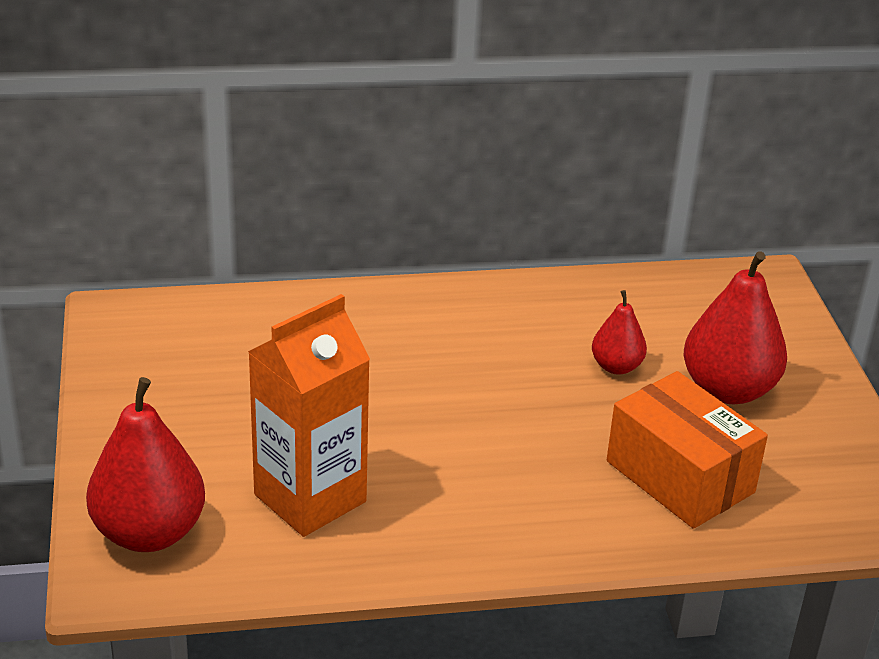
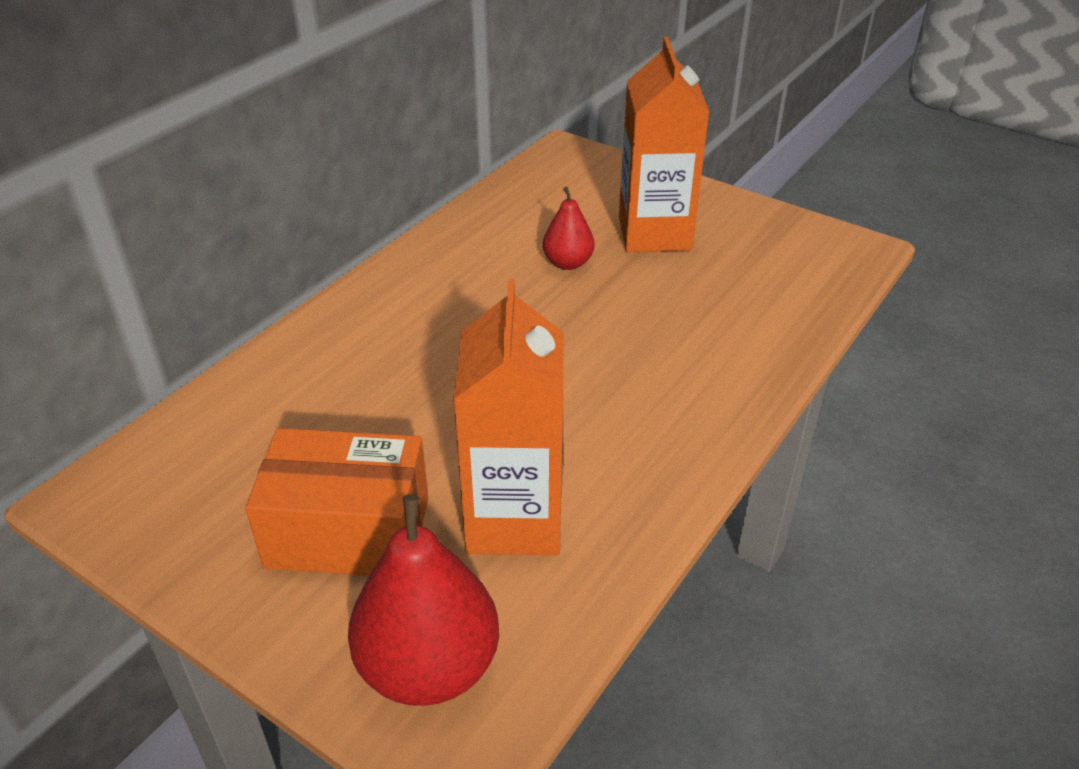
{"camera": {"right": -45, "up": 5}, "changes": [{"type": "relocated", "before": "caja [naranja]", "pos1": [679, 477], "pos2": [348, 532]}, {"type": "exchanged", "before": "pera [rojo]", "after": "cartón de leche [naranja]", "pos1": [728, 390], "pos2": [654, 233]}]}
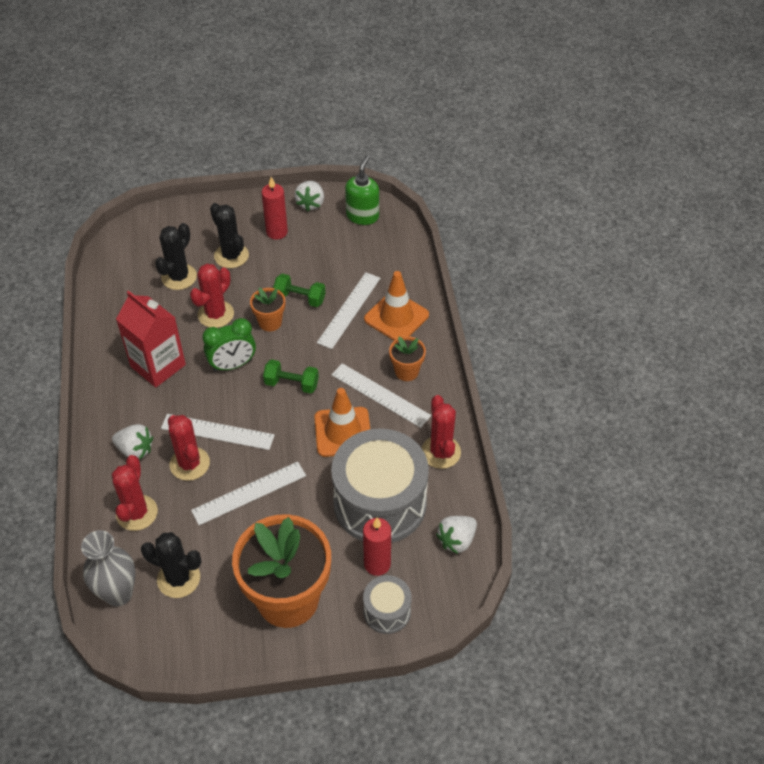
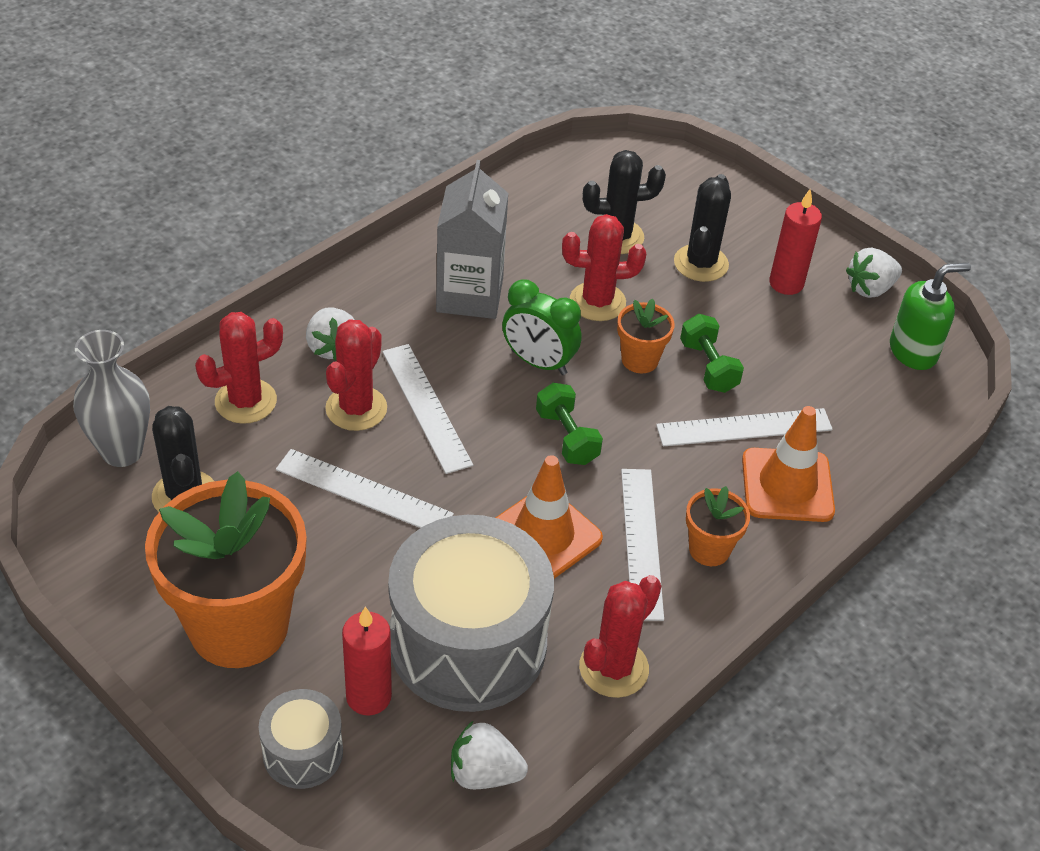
{"camera": {"right": 50, "up": -5}, "changes": [{"type": "colour", "before": "cartón de leche [rojo]", "after": "cartón de leche [gris]", "pos1": [158, 365], "pos2": [469, 295]}]}
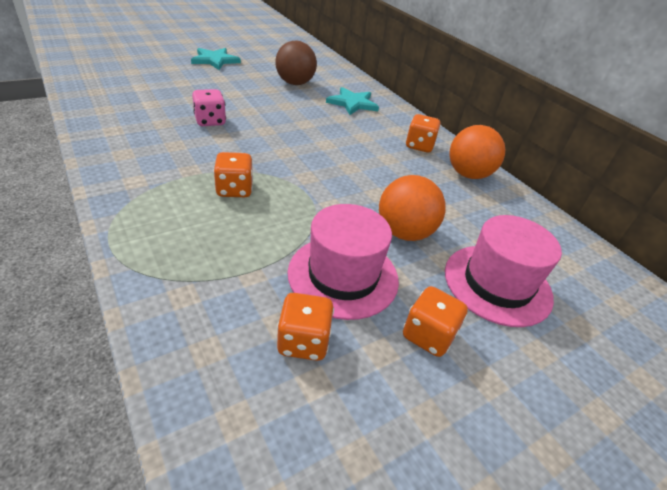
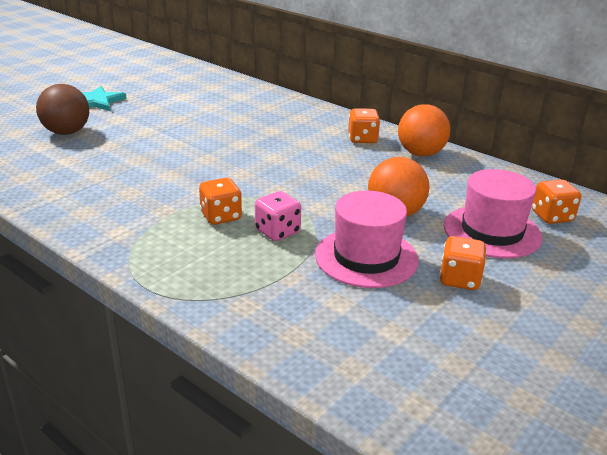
{"camera": {"right": -15, "up": -10}, "changes": [{"type": "relocated", "before": "pelota [marrón]", "pos1": [295, 83], "pos2": [66, 132]}, {"type": "relocated", "before": "dado [rosa]", "pos1": [210, 121], "pos2": [277, 232]}, {"type": "relocated", "before": "dado [naranja]", "pos1": [303, 341], "pos2": [552, 217]}, {"type": "missing", "before": "estrella [turquesa]", "pos1": [352, 103]}]}
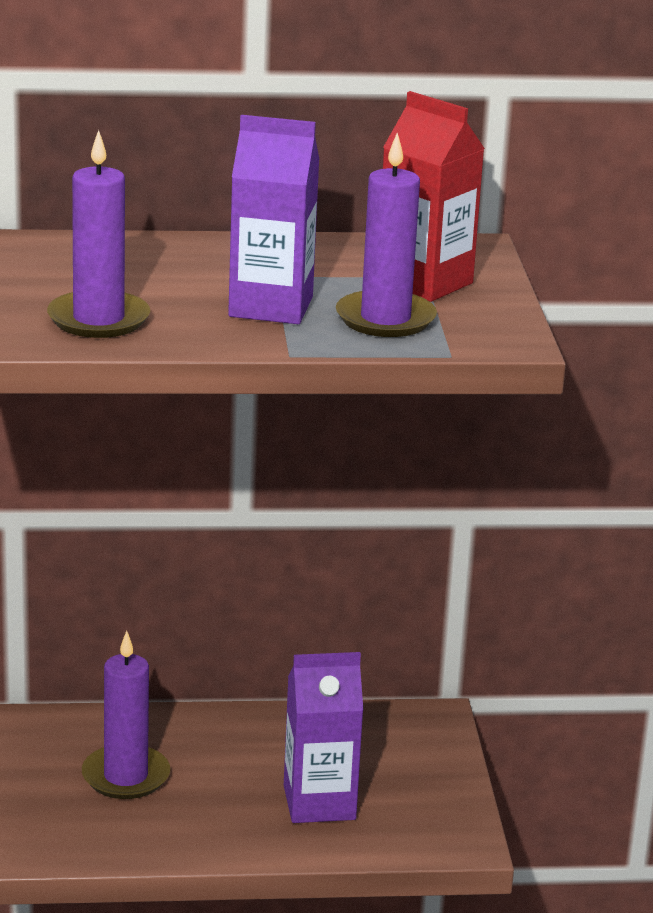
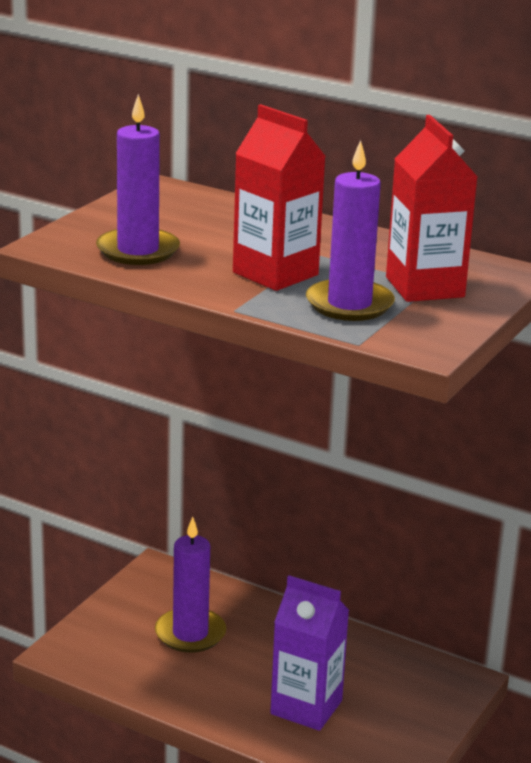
{"camera": {"right": 35, "up": 0}, "changes": [{"type": "colour", "before": "cartón de leche [morado]", "after": "cartón de leche [rojo]", "pos1": [271, 307], "pos2": [275, 274]}]}
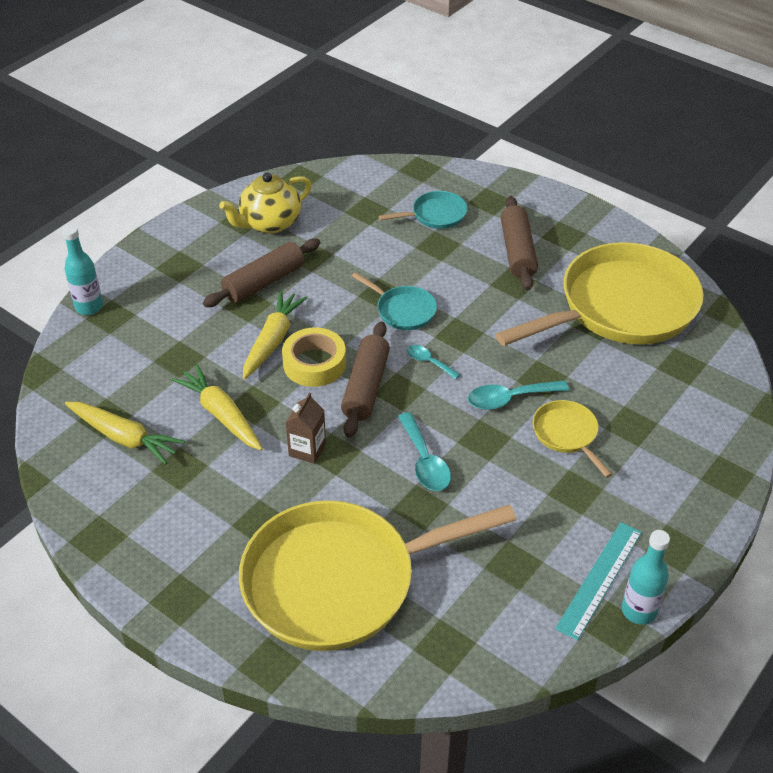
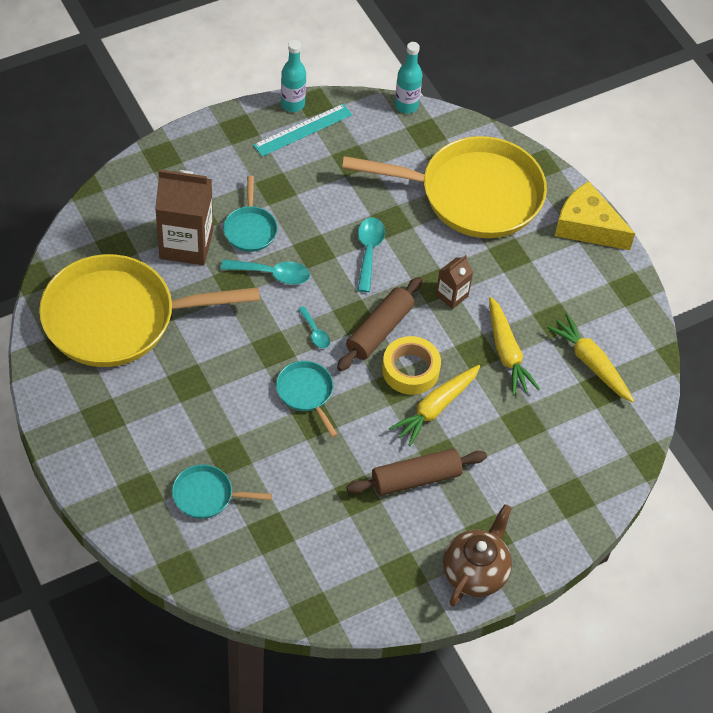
{"camera": {"right": -160, "up": 10}, "changes": [{"type": "appeared", "after": "cartón de leche [marrón]", "pos2": [186, 244]}, {"type": "colour", "before": "sartén [amarillo]", "after": "sartén [turquesa]", "pos1": [567, 435], "pos2": [250, 229]}, {"type": "relocated", "before": "botella [turquesa]", "pos1": [89, 307], "pos2": [406, 105]}, {"type": "appeared", "after": "tetera [marrón]", "pos2": [475, 572]}, {"type": "appeared", "after": "queso [amarillo]", "pos2": [587, 226]}, {"type": "missing", "before": "tetera [amarillo]", "pos1": [269, 223]}, {"type": "missing", "before": "rodillo [marrón]", "pos1": [517, 251]}]}
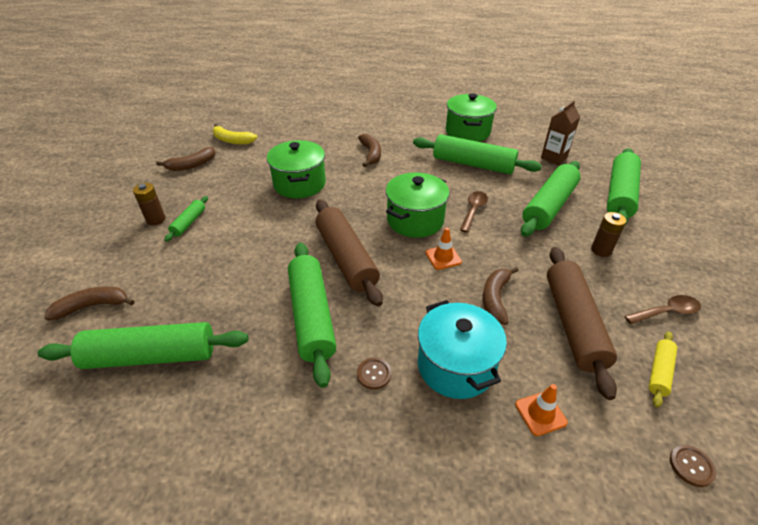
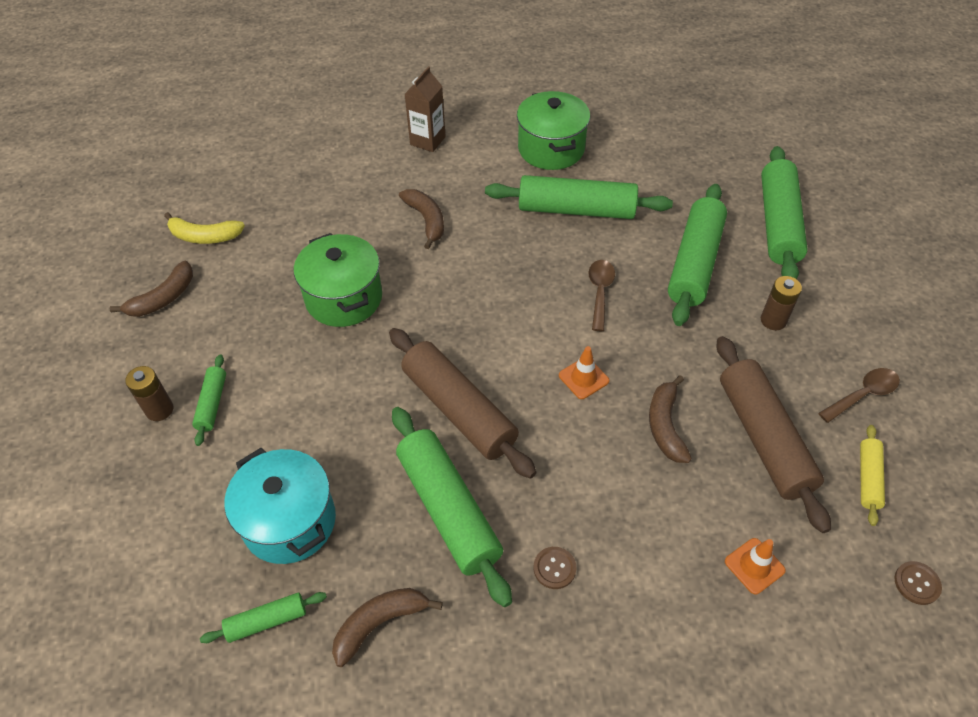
{"camera": {"right": -15, "up": 10}, "changes": [{"type": "size", "before": "rodillo [verde]", "pos1": [151, 356], "pos2": [267, 621], "scale": 0.48}, {"type": "relocated", "before": "olla [turquesa]", "pos1": [456, 366], "pos2": [289, 521]}, {"type": "relocated", "before": "plátano [marrón]", "pos1": [92, 306], "pos2": [380, 623]}, {"type": "relocated", "before": "cartón de leche [marrón]", "pos1": [554, 158], "pos2": [427, 141]}, {"type": "missing", "before": "olla [verde]", "pos1": [415, 220]}]}
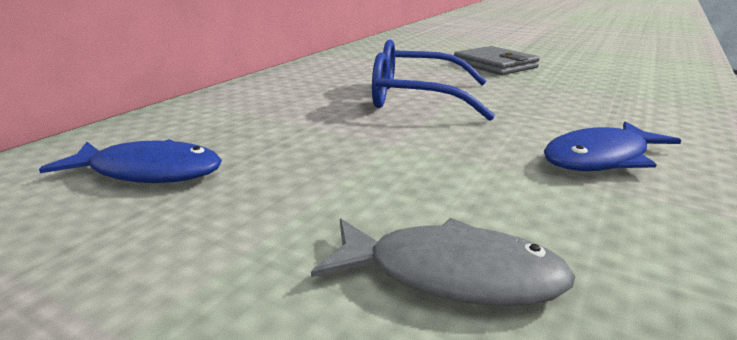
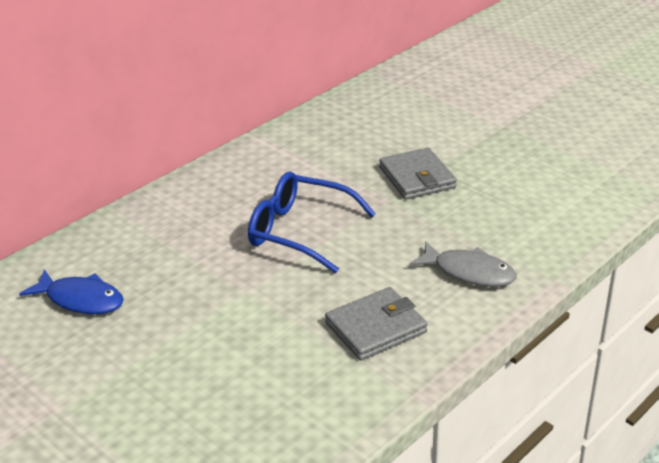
{"camera": {"right": 15, "up": 10}, "changes": [{"type": "exchanged", "before": "pez [azul]", "after": "cartera [gris]", "pos1": [600, 158], "pos2": [376, 327]}, {"type": "relocated", "before": "pez [gris]", "pos1": [451, 275], "pos2": [469, 272]}]}
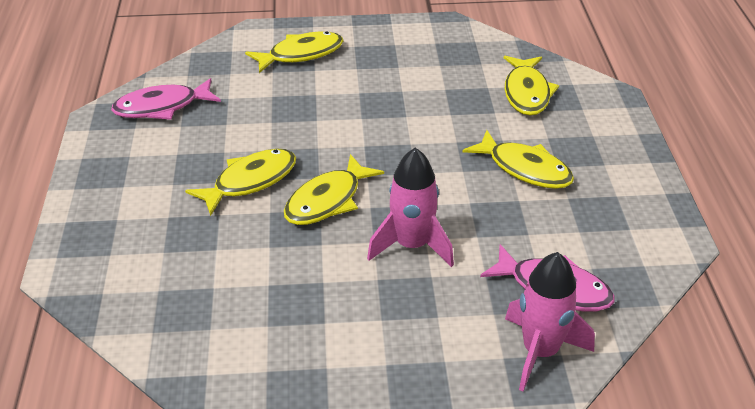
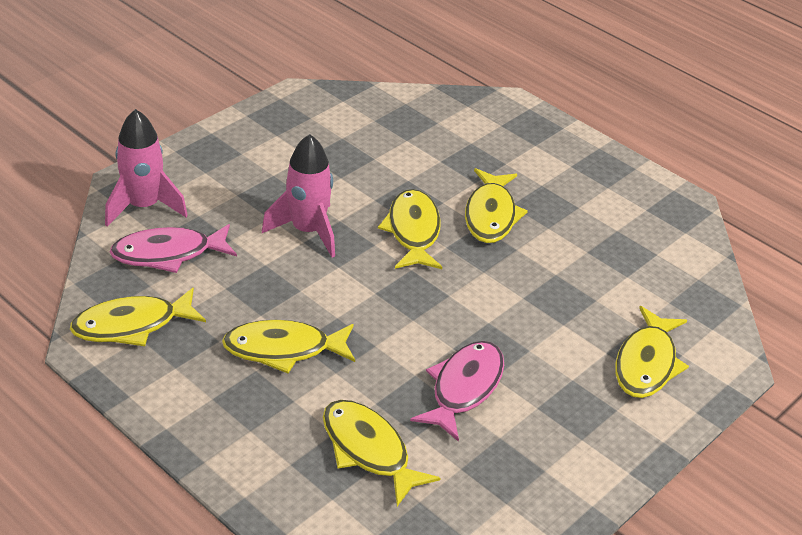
{"camera": {"right": 135, "up": 0}, "changes": [{"type": "appeared", "after": "pez [amarillo]", "pos2": [132, 325]}, {"type": "relocated", "before": "pez [rosa]", "pos1": [162, 107], "pos2": [464, 388]}]}
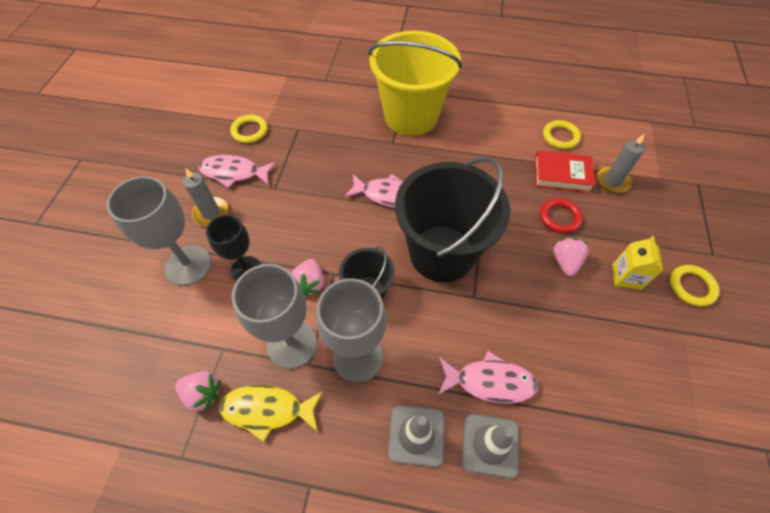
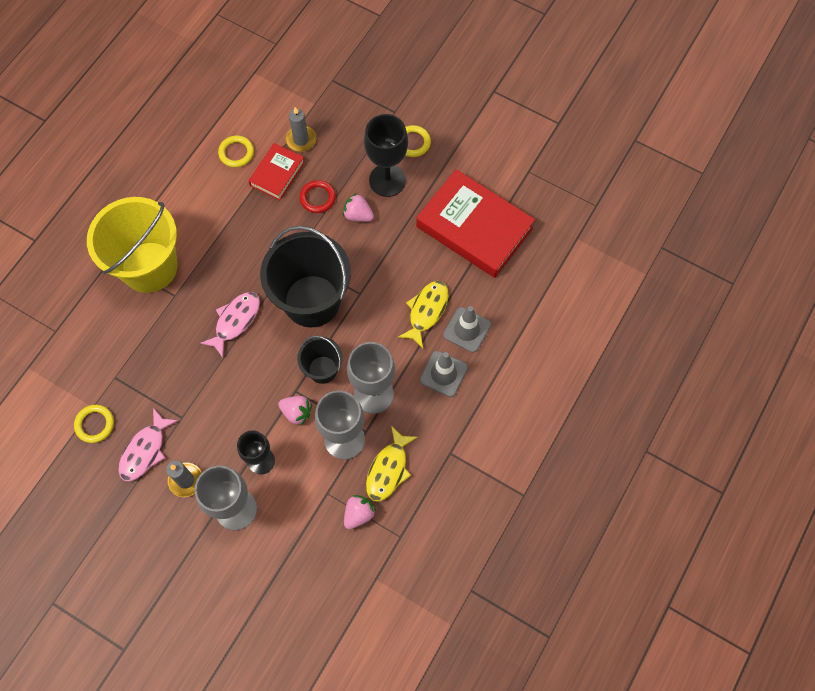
{"camera": {"right": -70, "up": 10}, "changes": [{"type": "exchanged", "before": "cartón de leche [amarillo]", "after": "copa [negro]", "pos1": [626, 276], "pos2": [387, 180]}, {"type": "colour", "before": "pez [rosa]", "after": "pez [amarillo]", "pos1": [490, 382], "pos2": [426, 311]}, {"type": "appeared", "after": "libro [rojo]", "pos2": [474, 227]}]}
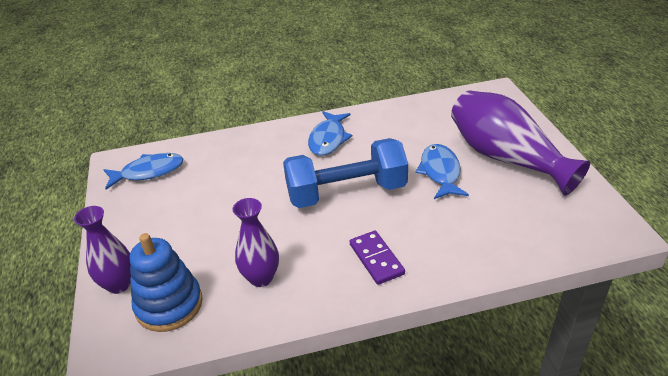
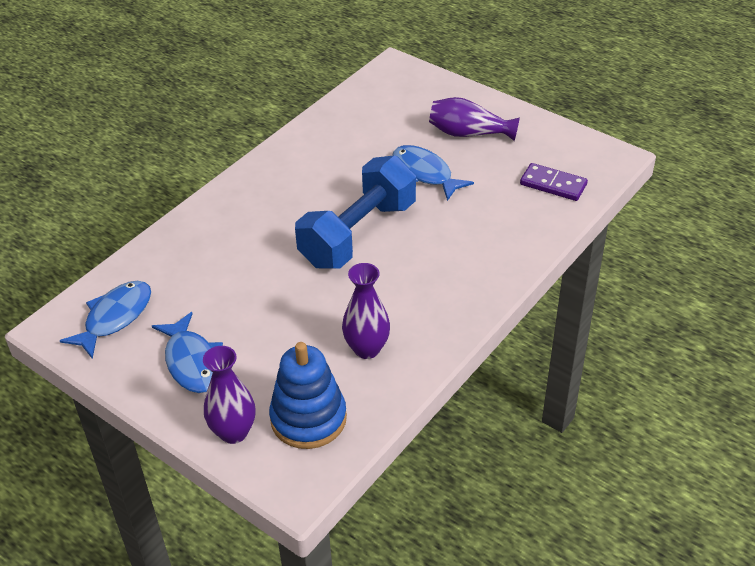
{"camera": {"right": -40, "up": 5}, "changes": [{"type": "relocated", "before": "pez [azul]", "pos1": [328, 139], "pos2": [192, 362]}, {"type": "size", "before": "florero [morado]", "pos1": [506, 158], "pos2": [468, 133], "scale": 0.58}, {"type": "relocated", "before": "ficha de dominó [morado]", "pos1": [376, 259], "pos2": [553, 184]}]}
